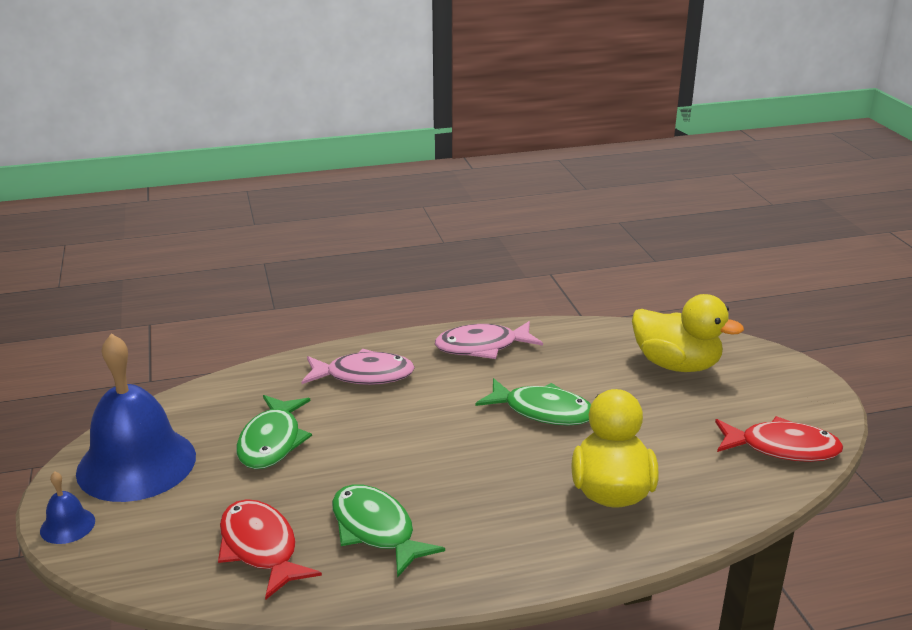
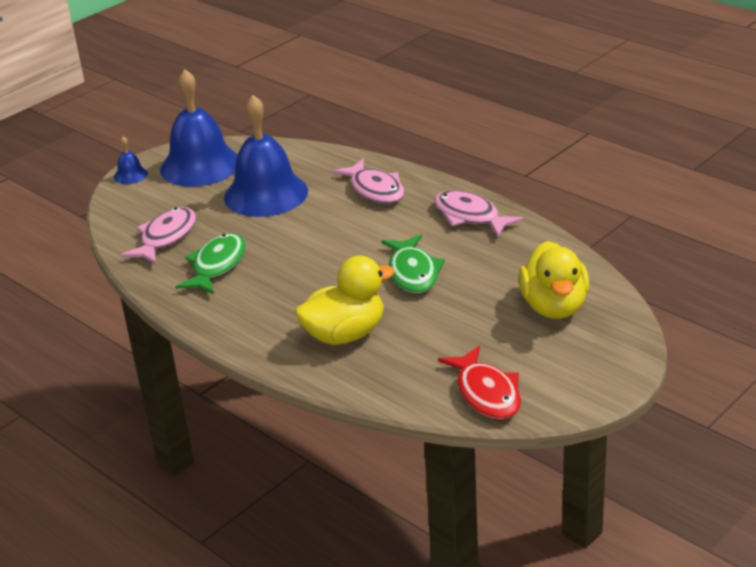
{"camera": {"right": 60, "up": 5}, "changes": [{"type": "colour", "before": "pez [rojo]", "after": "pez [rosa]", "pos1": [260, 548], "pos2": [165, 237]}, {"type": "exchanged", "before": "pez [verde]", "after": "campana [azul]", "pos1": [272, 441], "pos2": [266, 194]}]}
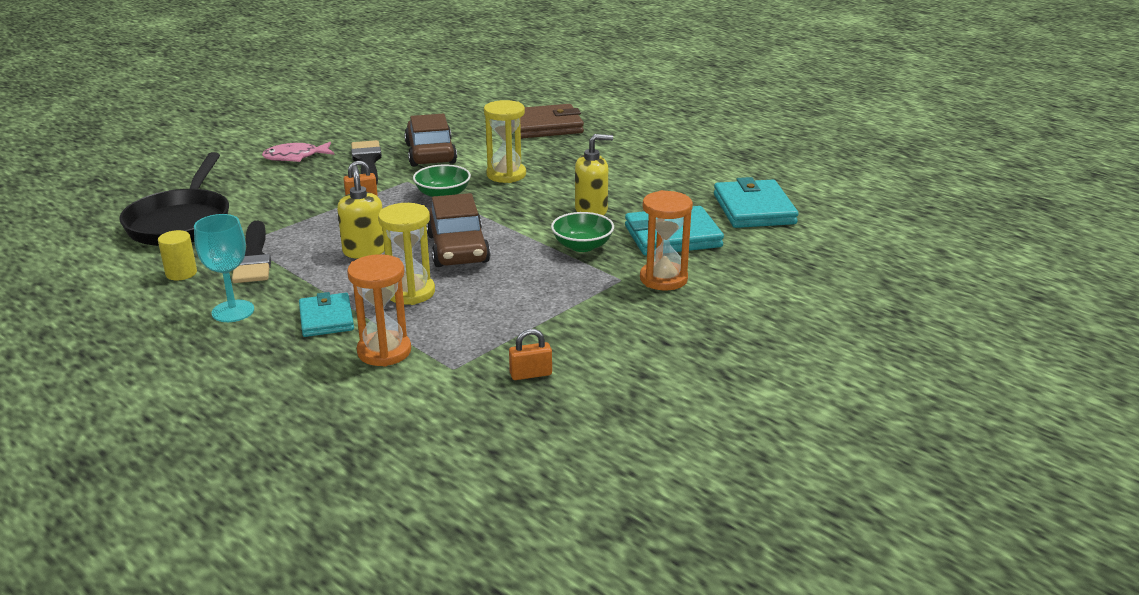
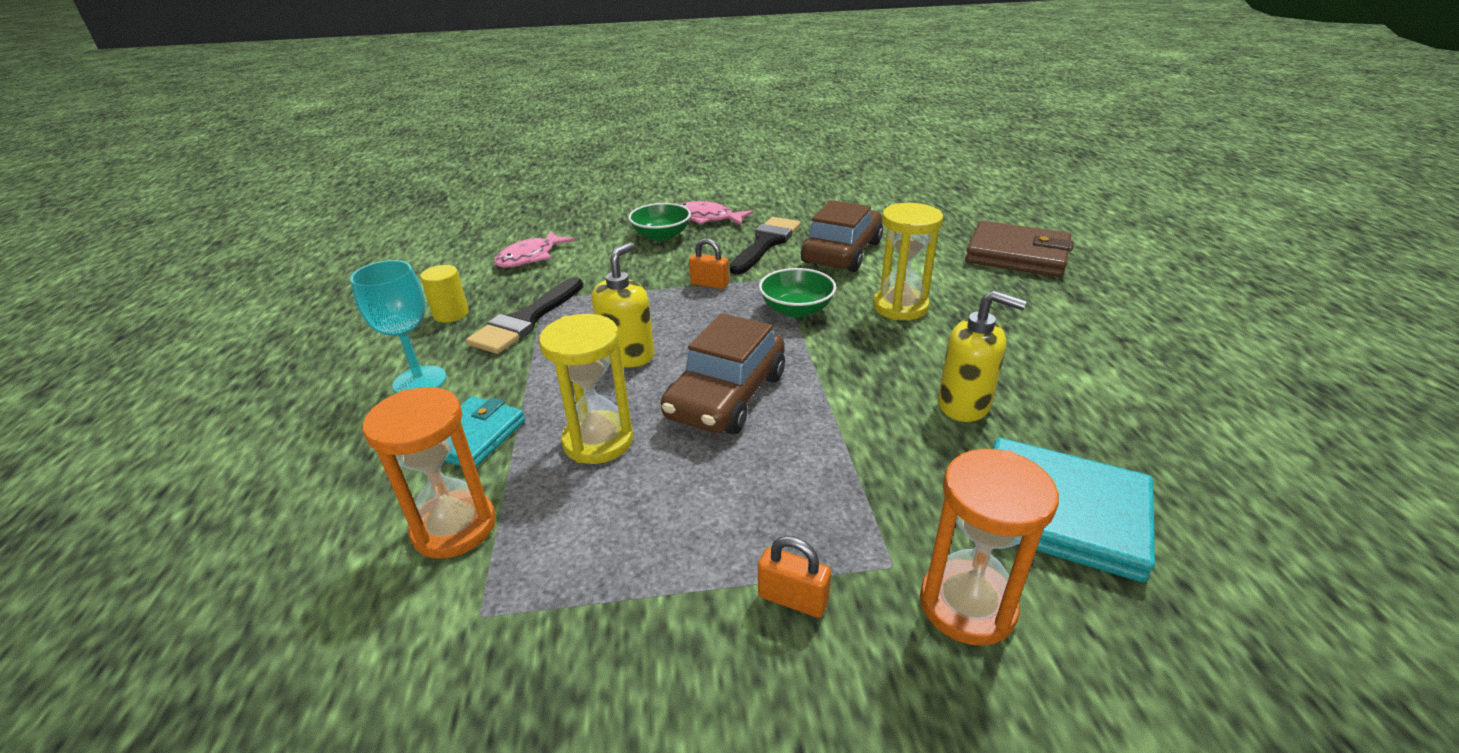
{"camera": {"right": 40, "up": 5}, "changes": [{"type": "exchanged", "before": "sartén [negro]", "after": "pez [rosa]", "pos1": [181, 222], "pos2": [530, 257]}, {"type": "relocated", "before": "cuenco [verde]", "pos1": [582, 246], "pos2": [661, 236]}, {"type": "relocated", "before": "candado [naranja]", "pos1": [530, 374], "pos2": [793, 599]}, {"type": "missing", "before": "cartera [turquesa]", "pos1": [754, 209]}]}
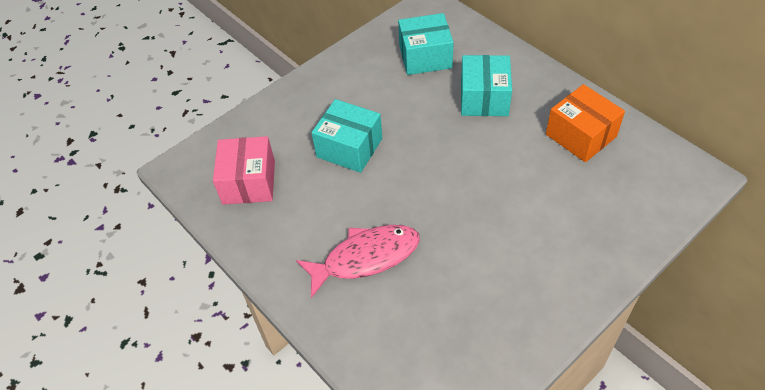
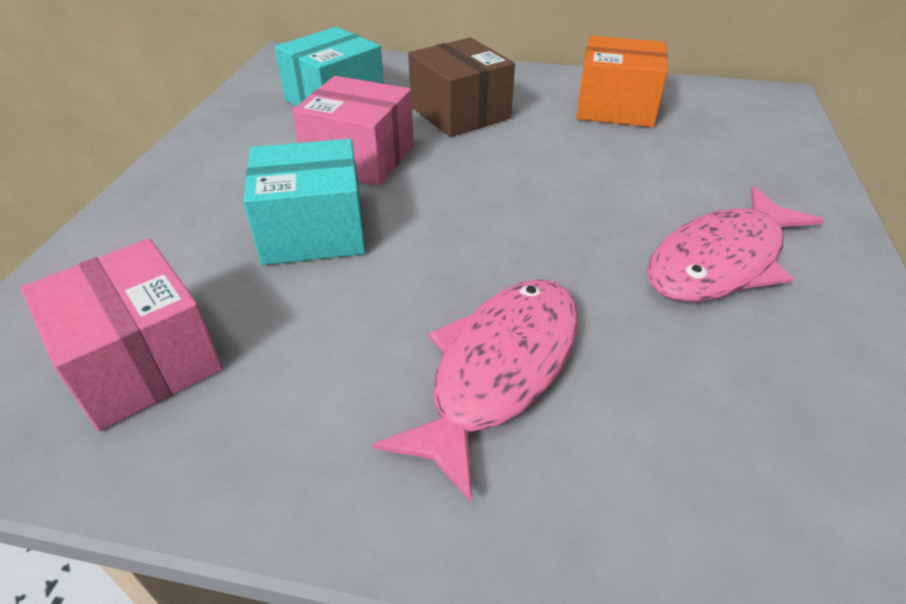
{"camera": {"right": -40, "up": -10}, "changes": [{"type": "appeared", "after": "caja [rosa]", "pos2": [360, 158]}, {"type": "colour", "before": "caja [turquesa]", "after": "caja [marrón]", "pos1": [484, 98], "pos2": [460, 113]}, {"type": "appeared", "after": "pez [rosa]", "pos2": [721, 261]}]}
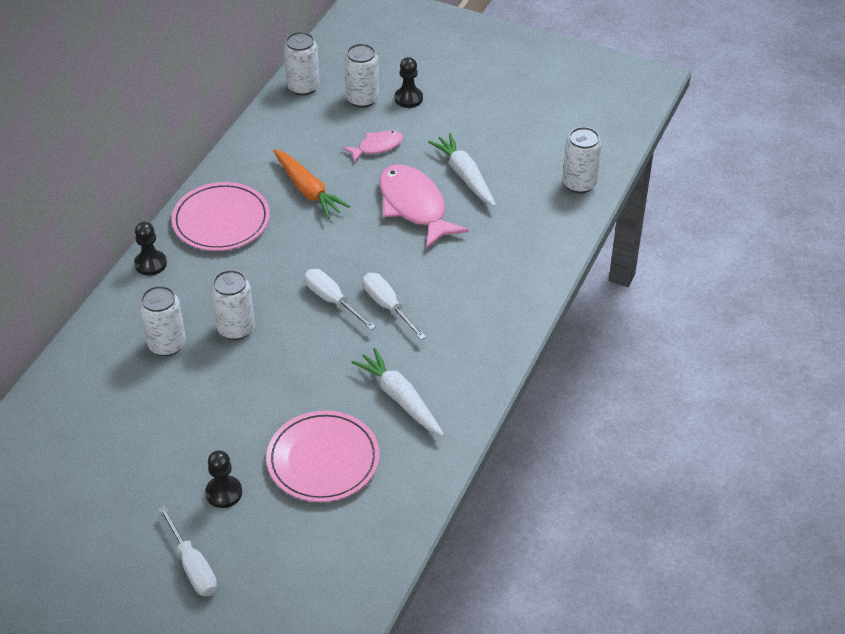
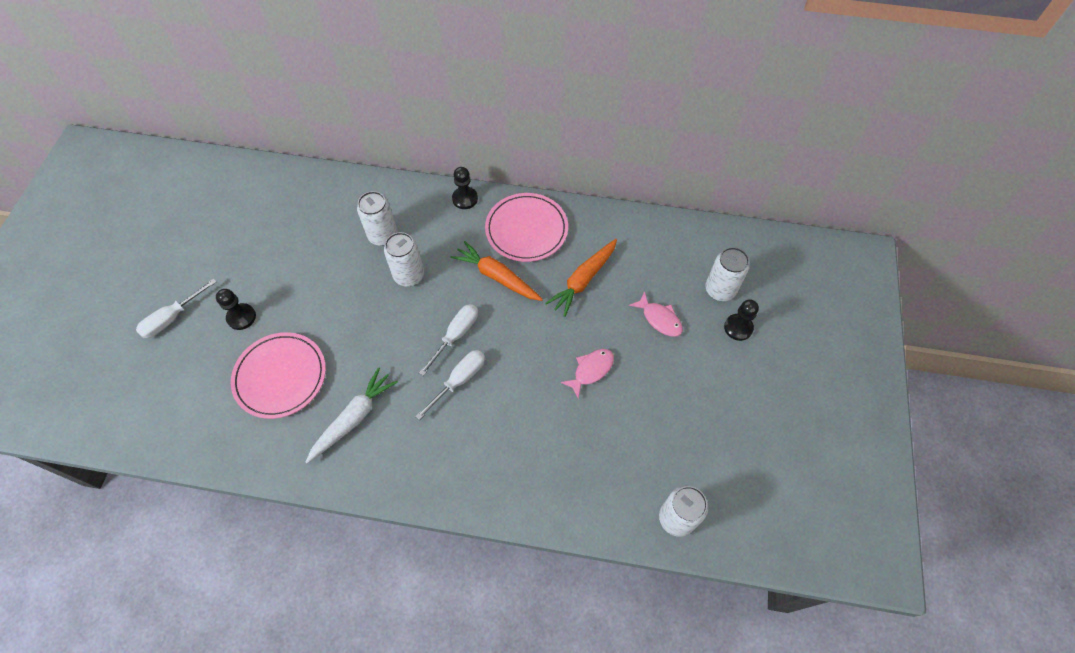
{"camera": {"right": 75, "up": 15}, "changes": [{"type": "appeared", "after": "zanahoria [naranja]", "pos2": [497, 277]}, {"type": "size", "before": "pez [rosa]", "pos1": [414, 206], "pos2": [591, 370], "scale": 0.53}, {"type": "missing", "before": "lata [blanco]", "pos1": [303, 87]}, {"type": "missing", "before": "zanahoria [blanco]", "pos1": [465, 176]}]}
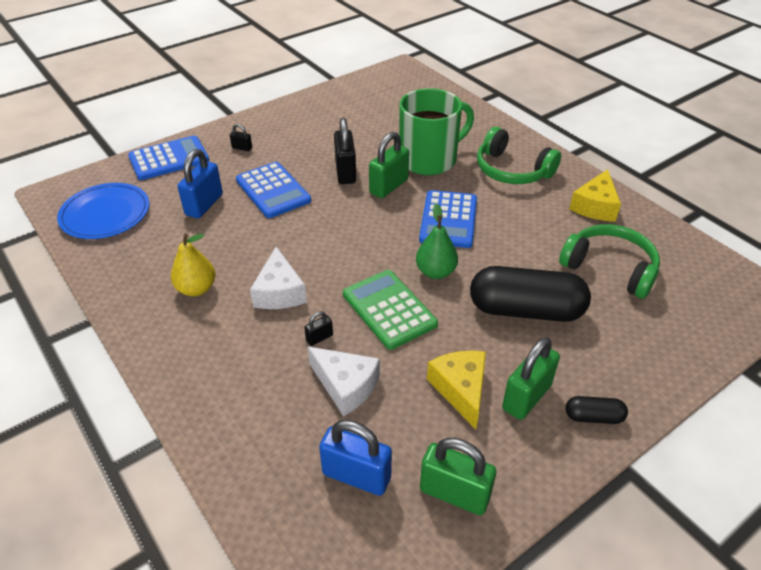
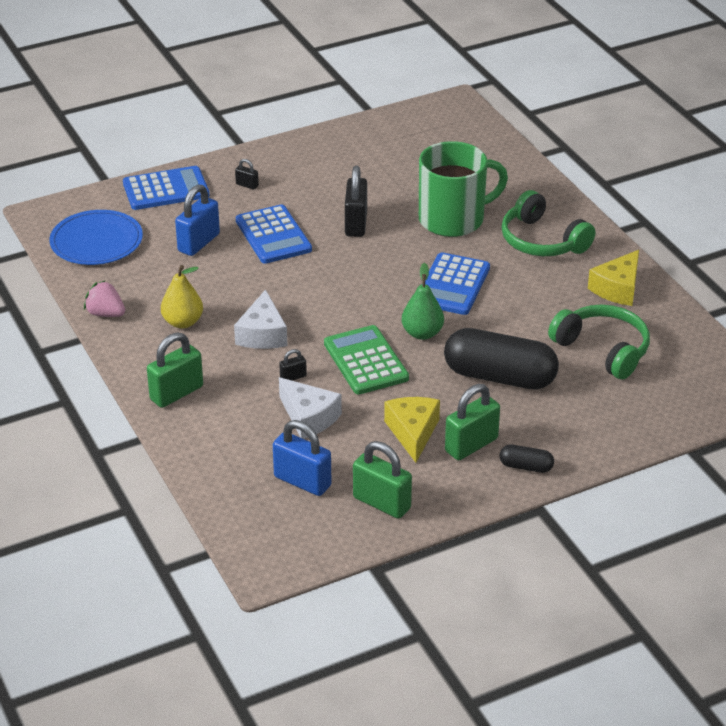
{"camera": {"right": 10, "up": -5}, "changes": [{"type": "appeared", "after": "fresa [rosa]", "pos2": [106, 314]}, {"type": "relocated", "before": "candado [verde]", "pos1": [388, 186], "pos2": [176, 393]}]}
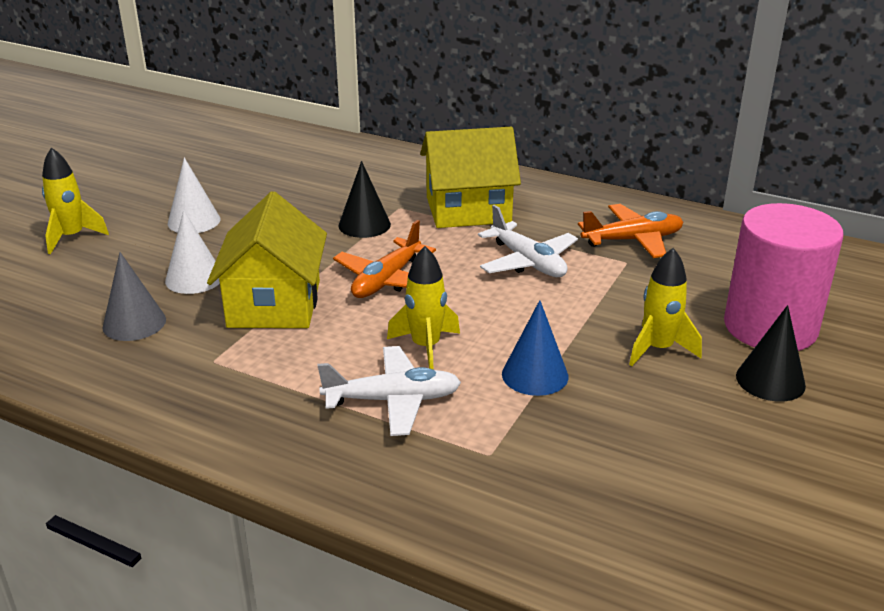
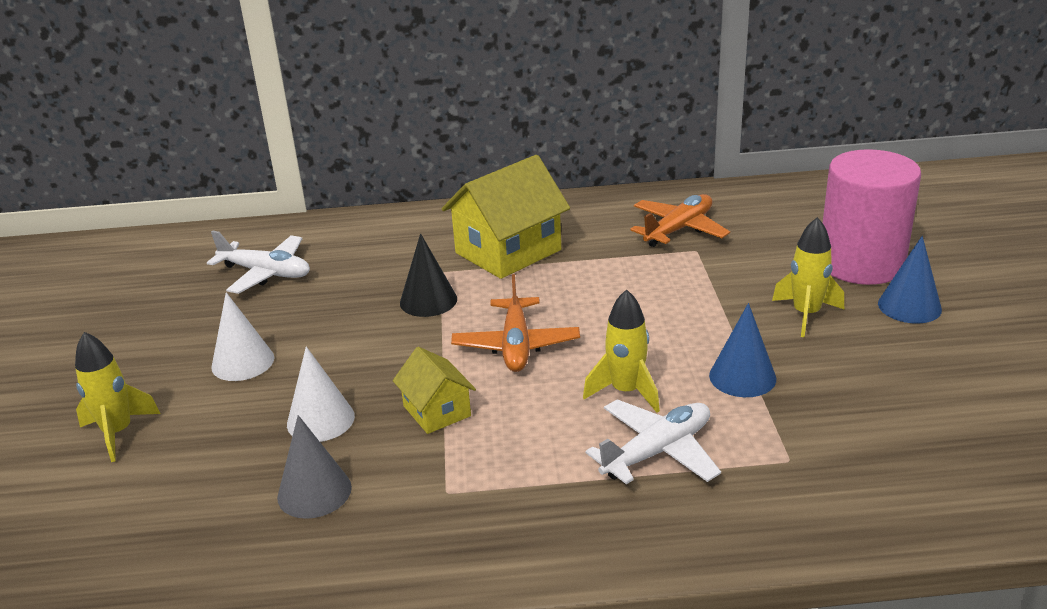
{"camera": {"right": -30, "up": 0}, "changes": [{"type": "relocated", "before": "avión [blanco]", "pos1": [528, 262], "pos2": [266, 273]}, {"type": "size", "before": "casa [amarillo]", "pos1": [274, 304], "pos2": [437, 411], "scale": 0.54}, {"type": "colour", "before": "cono [negro]", "after": "cono [azul]", "pos1": [770, 380], "pos2": [909, 306]}]}
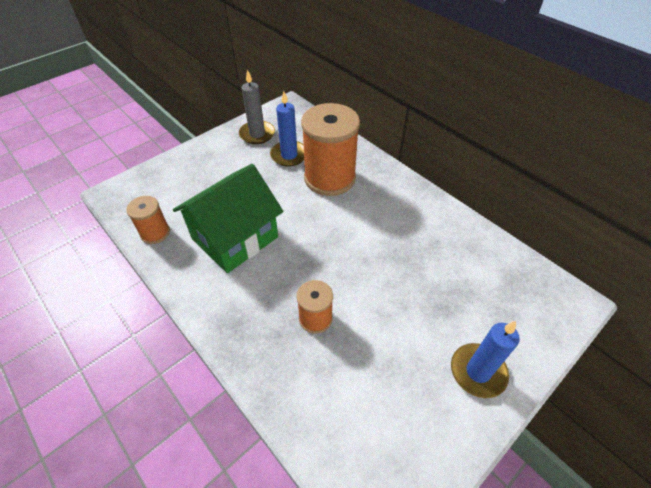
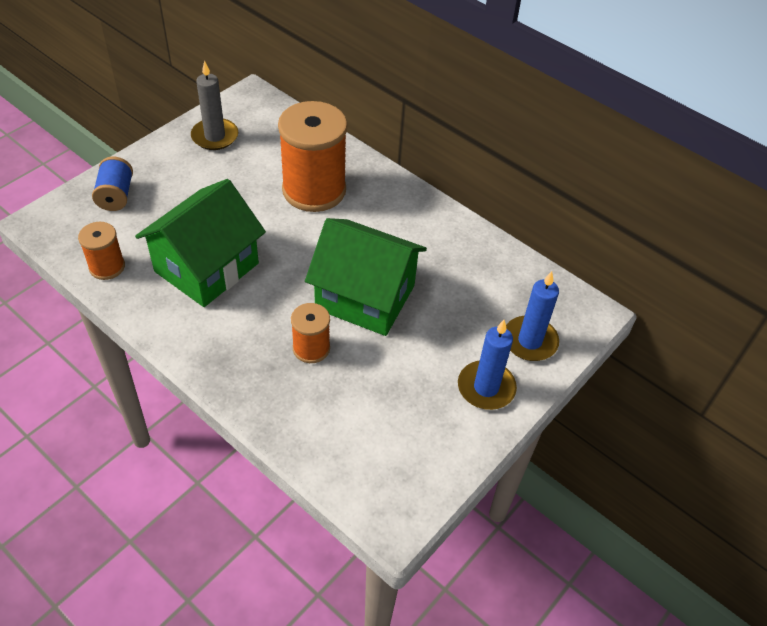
{"camera": {"right": -10, "up": 0}, "changes": [{"type": "appeared", "after": "carrete [azul]", "pos2": [116, 195]}, {"type": "appeared", "after": "casa [verde]", "pos2": [365, 297]}, {"type": "relocated", "before": "vela [azul]", "pos1": [289, 155], "pos2": [529, 341]}]}
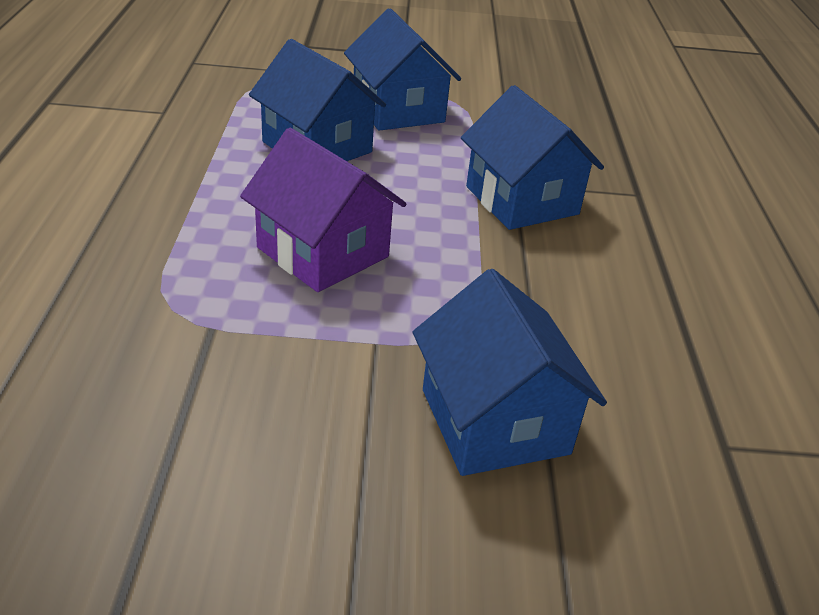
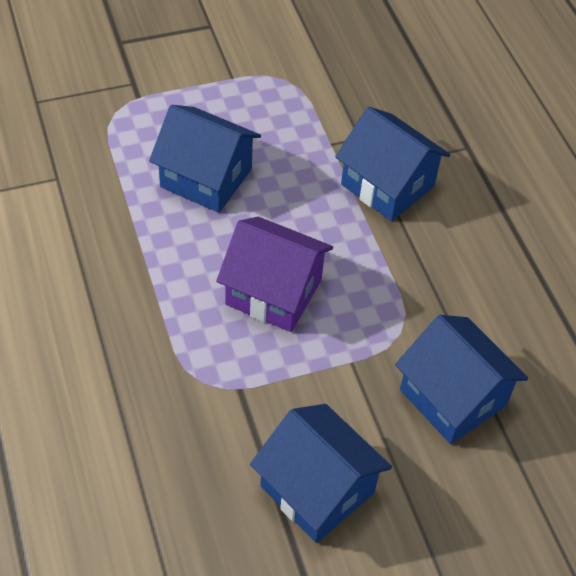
{"camera": {"right": -20, "up": 15}, "changes": [{"type": "relocated", "before": "casa [azul]", "pos1": [398, 110], "pos2": [317, 489]}]}
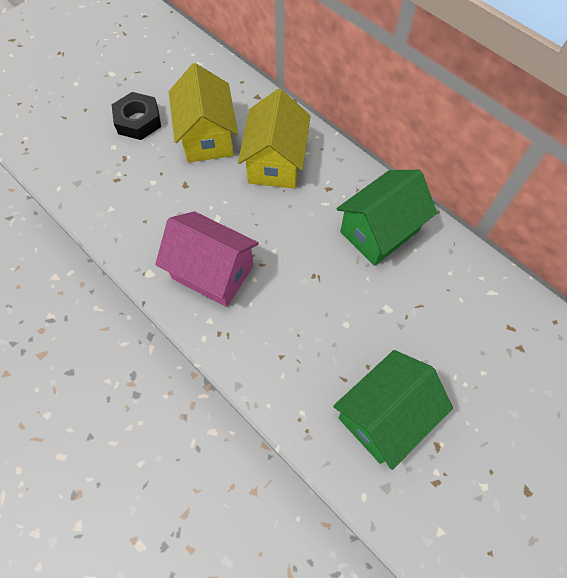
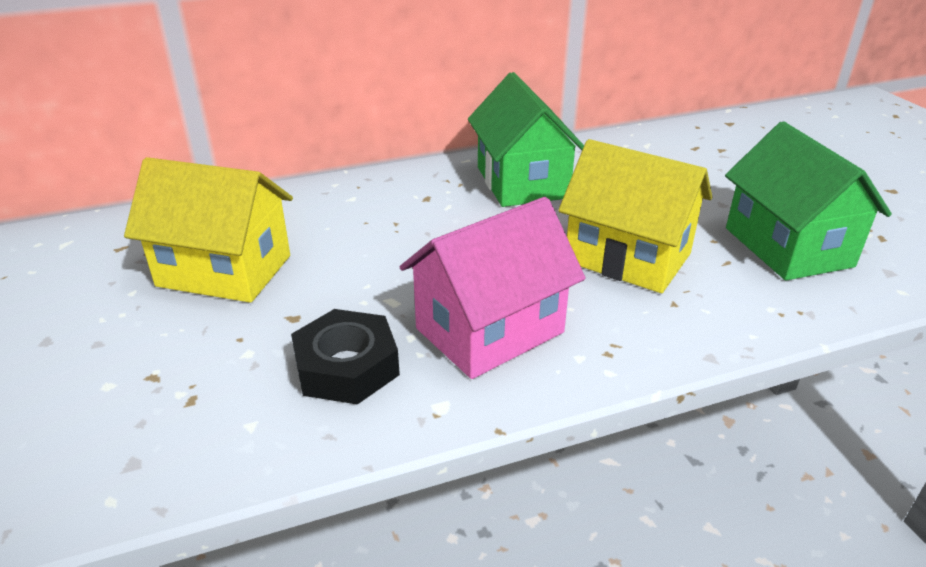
{"camera": {"right": -65, "up": -30}, "changes": [{"type": "relocated", "before": "tuerca [negro]", "pos1": [138, 121], "pos2": [347, 366]}, {"type": "relocated", "before": "casa [amarillo]", "pos1": [275, 162], "pos2": [627, 257]}]}
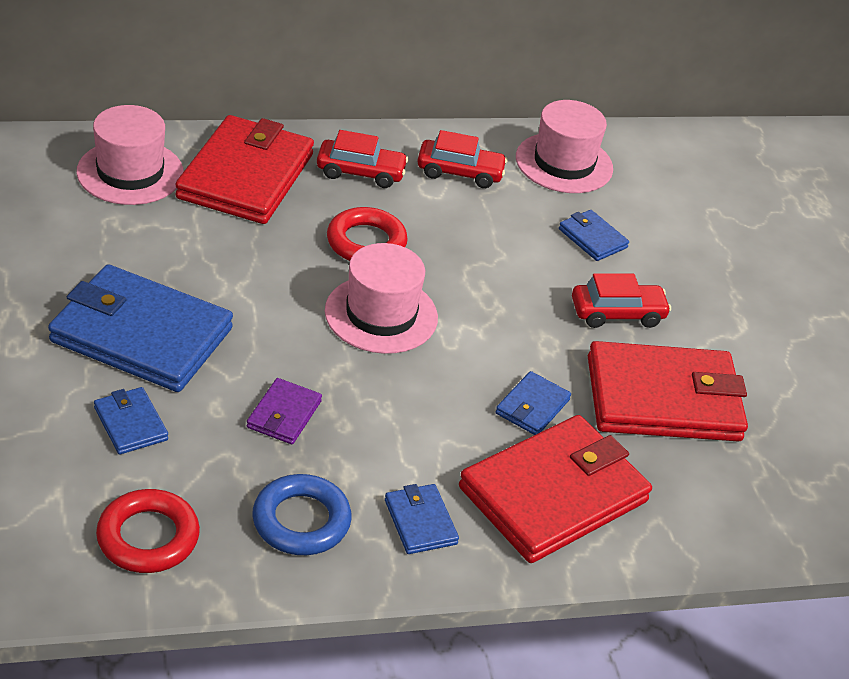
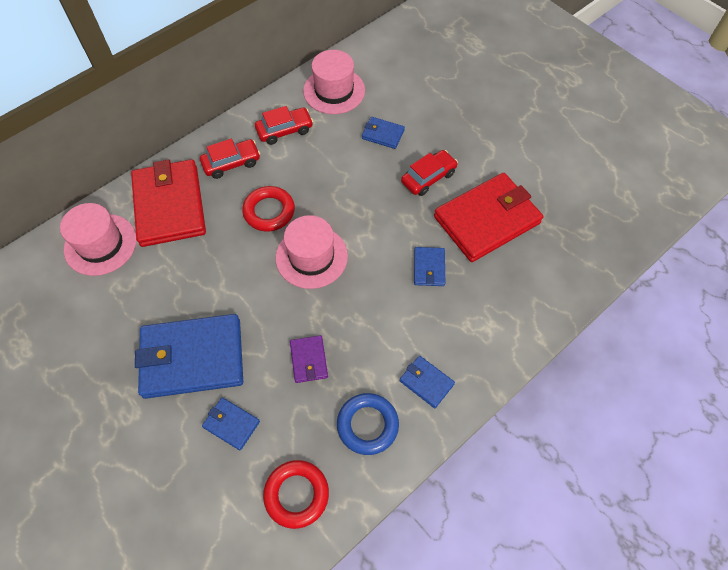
{"camera": {"right": -25, "up": 20}, "changes": [{"type": "missing", "before": "cartera [rojo]", "pos1": [553, 494]}]}
